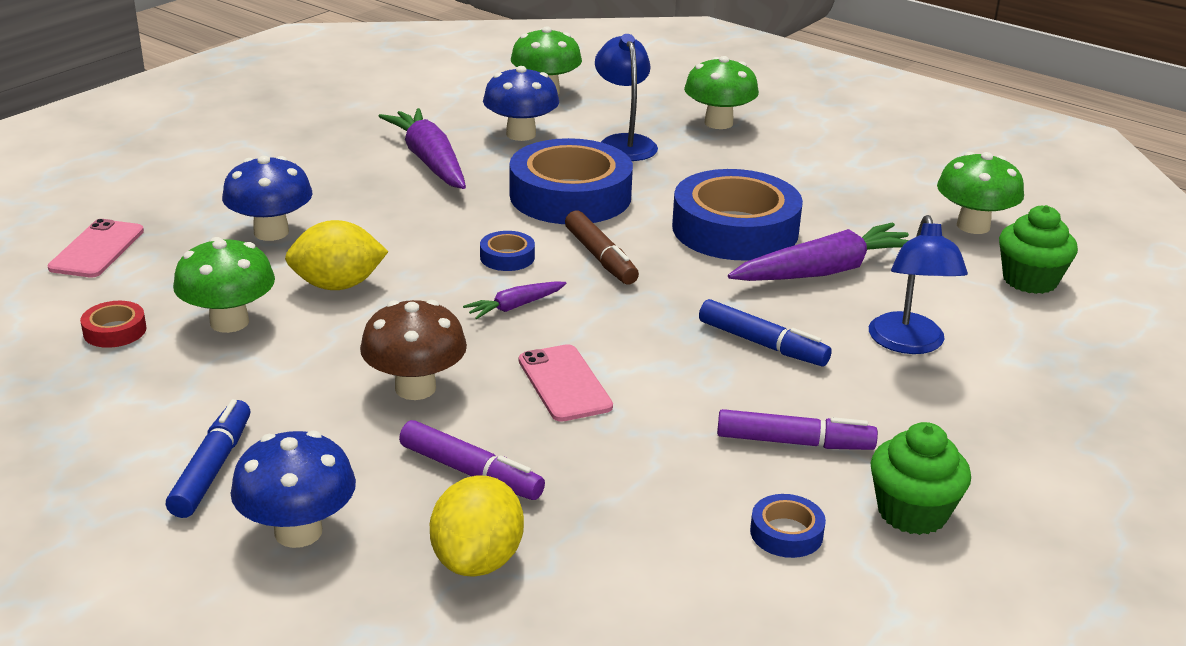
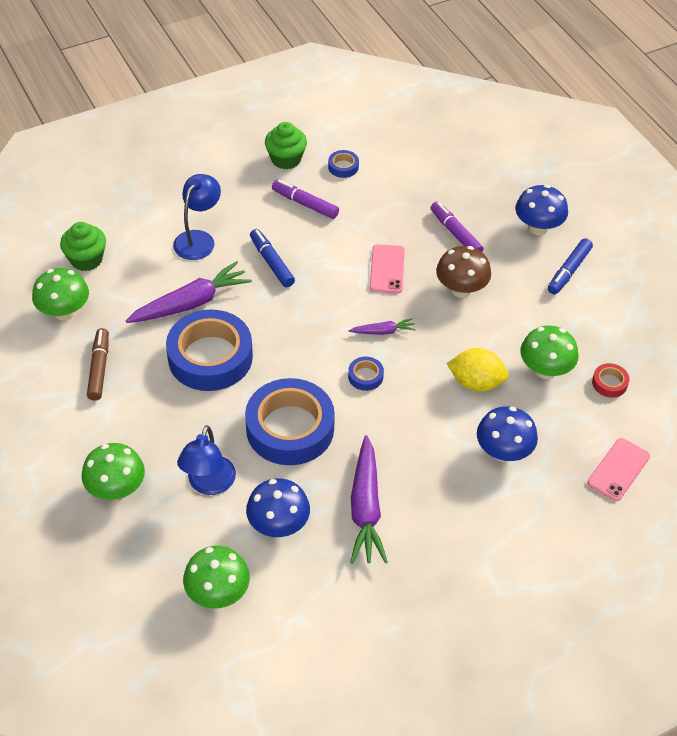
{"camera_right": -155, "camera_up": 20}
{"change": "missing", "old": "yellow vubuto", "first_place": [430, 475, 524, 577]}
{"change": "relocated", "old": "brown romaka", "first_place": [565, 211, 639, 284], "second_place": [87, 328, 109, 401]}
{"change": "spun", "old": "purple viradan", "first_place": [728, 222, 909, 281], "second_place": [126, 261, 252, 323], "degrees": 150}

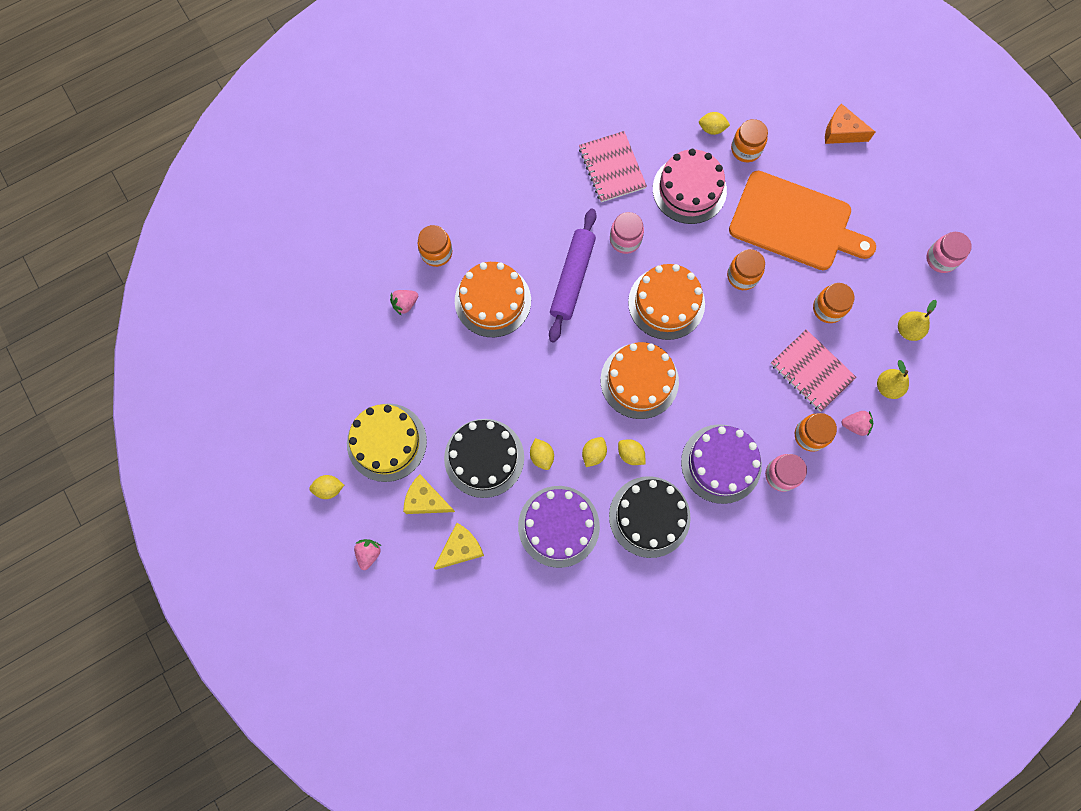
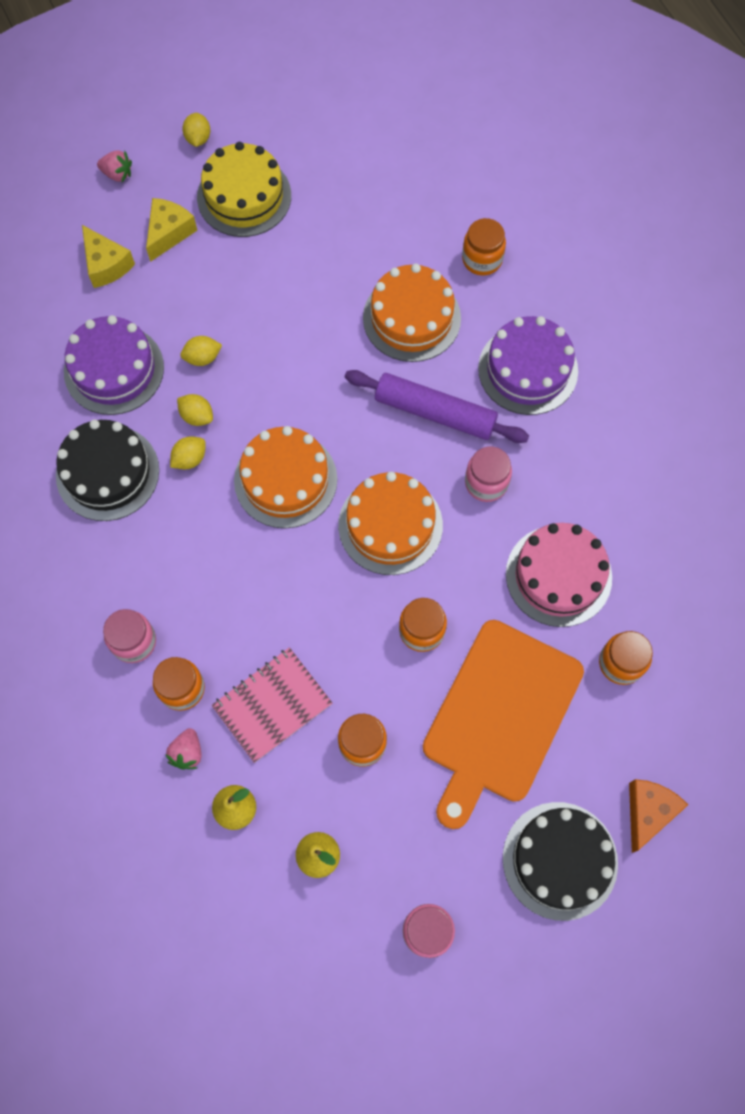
{"camera_right": 95, "camera_up": -5}
{"change": "missing", "old": "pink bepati", "first_place": [390, 290, 418, 316]}
{"change": "missing", "old": "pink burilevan", "first_place": [579, 131, 647, 202]}
{"change": "missing", "old": "yellow vubuto", "first_place": [699, 112, 730, 135]}
{"change": "relocated", "old": "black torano", "first_place": [444, 419, 524, 498], "second_place": [503, 802, 618, 921]}
{"change": "relocated", "old": "purple torano", "first_place": [681, 424, 762, 504], "second_place": [478, 316, 578, 415]}

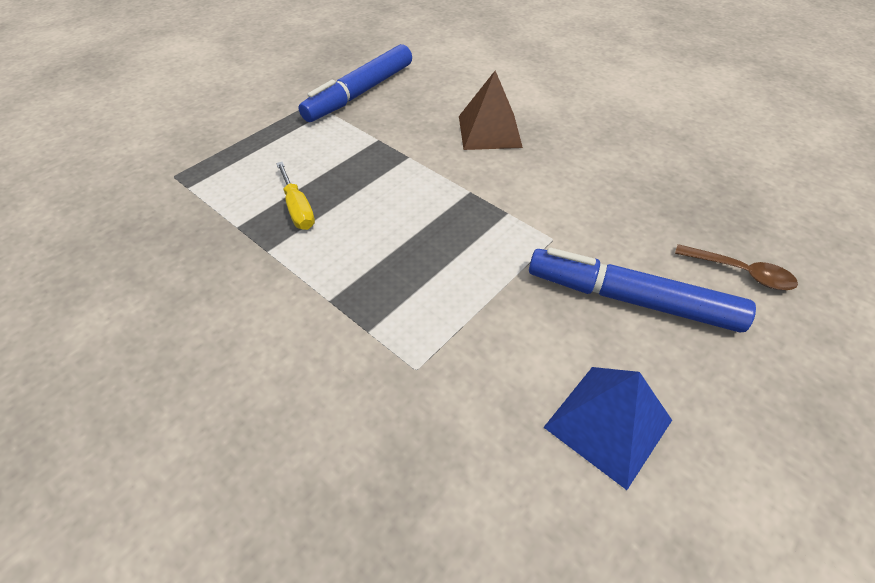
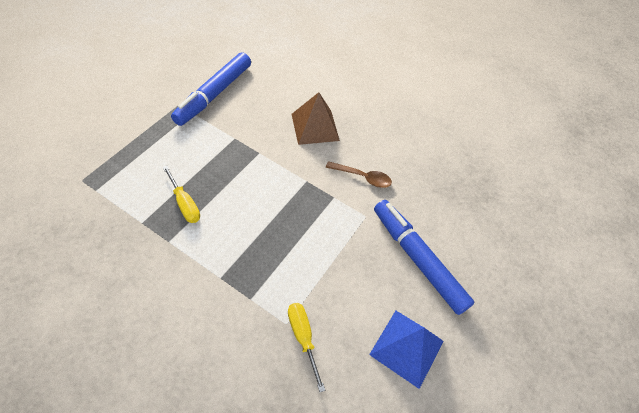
{"camera_right": -15, "camera_up": 5}
{"change": "appeared", "new": "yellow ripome", "second_place": [288, 303, 325, 392]}
{"change": "relocated", "old": "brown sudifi", "first_place": [675, 244, 798, 290], "second_place": [326, 161, 392, 188]}
{"change": "spun", "old": "blue romaka", "first_place": [529, 248, 756, 332], "second_place": [374, 200, 474, 315], "degrees": 45}

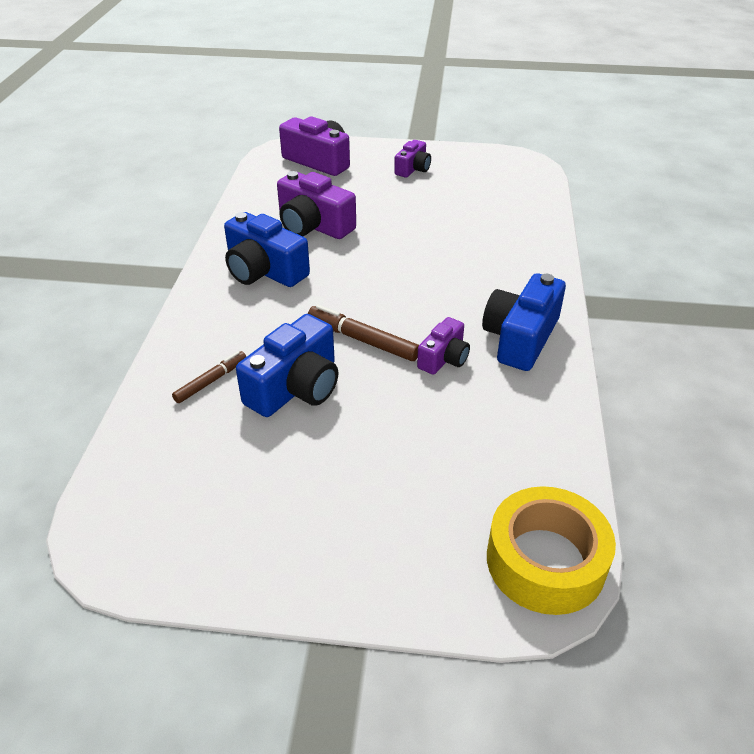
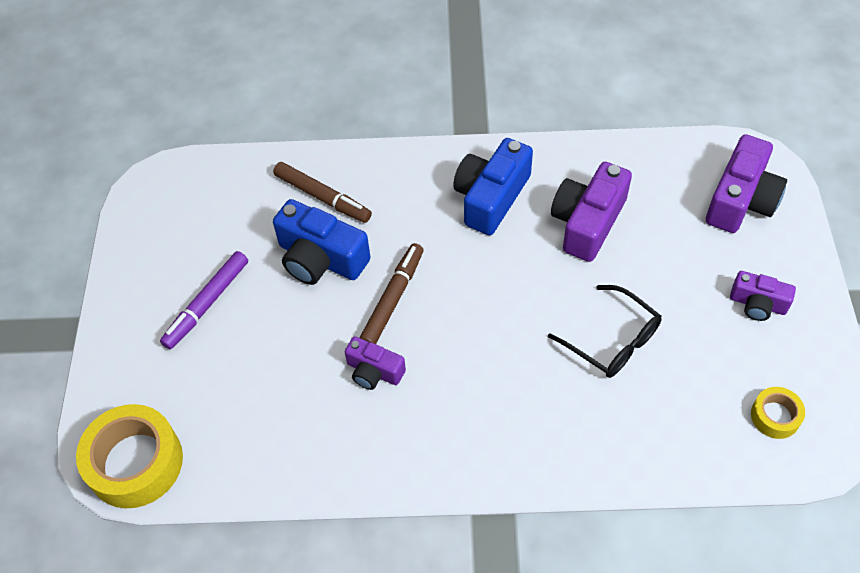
{"camera_right": 85, "camera_up": 15}
{"change": "missing", "old": "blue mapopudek", "first_place": [482, 273, 566, 371]}
{"change": "appeared", "new": "purple romaka", "second_place": [160, 251, 248, 349]}
{"change": "appeared", "new": "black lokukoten", "second_place": [548, 285, 662, 378]}
{"change": "appeared", "new": "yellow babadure", "second_place": [751, 387, 805, 439]}
{"change": "size", "old": "brown romaka", "first_place": [172, 351, 246, 403], "second_place": [273, 162, 372, 223], "factor": 1.53}

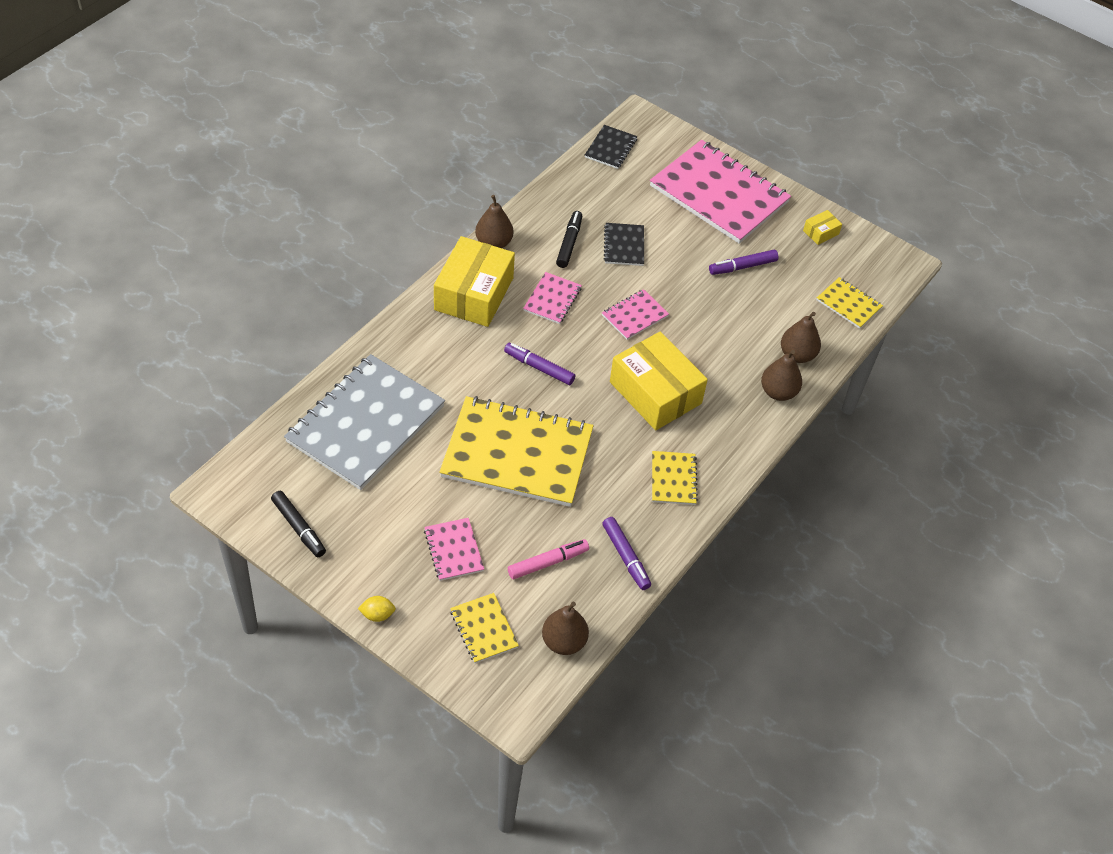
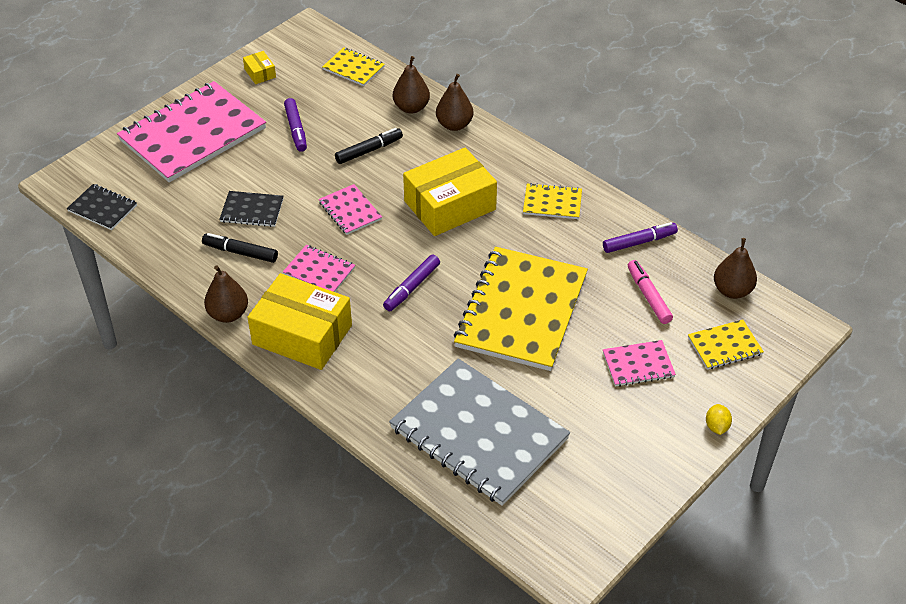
{"camera_right": -80, "camera_up": -5}
{"change": "relocated", "old": "black romaka", "first_place": [271, 491, 326, 557], "second_place": [335, 128, 403, 164]}
{"change": "spun", "old": "yellow burilevan", "first_place": [816, 277, 883, 329], "second_place": [322, 47, 385, 86], "degrees": 75}

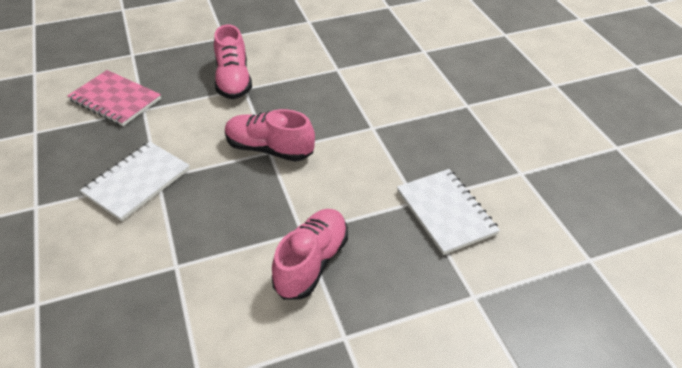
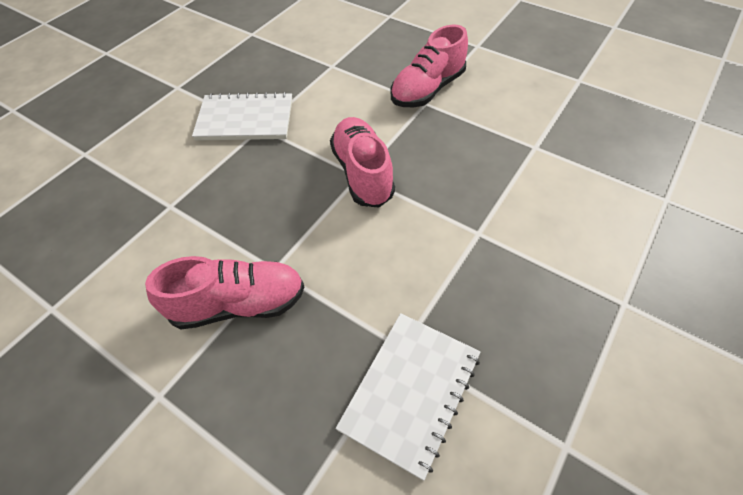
{"camera_right": 55, "camera_up": 10}
{"change": "missing", "old": "pink burilevan", "first_place": [67, 70, 161, 126]}

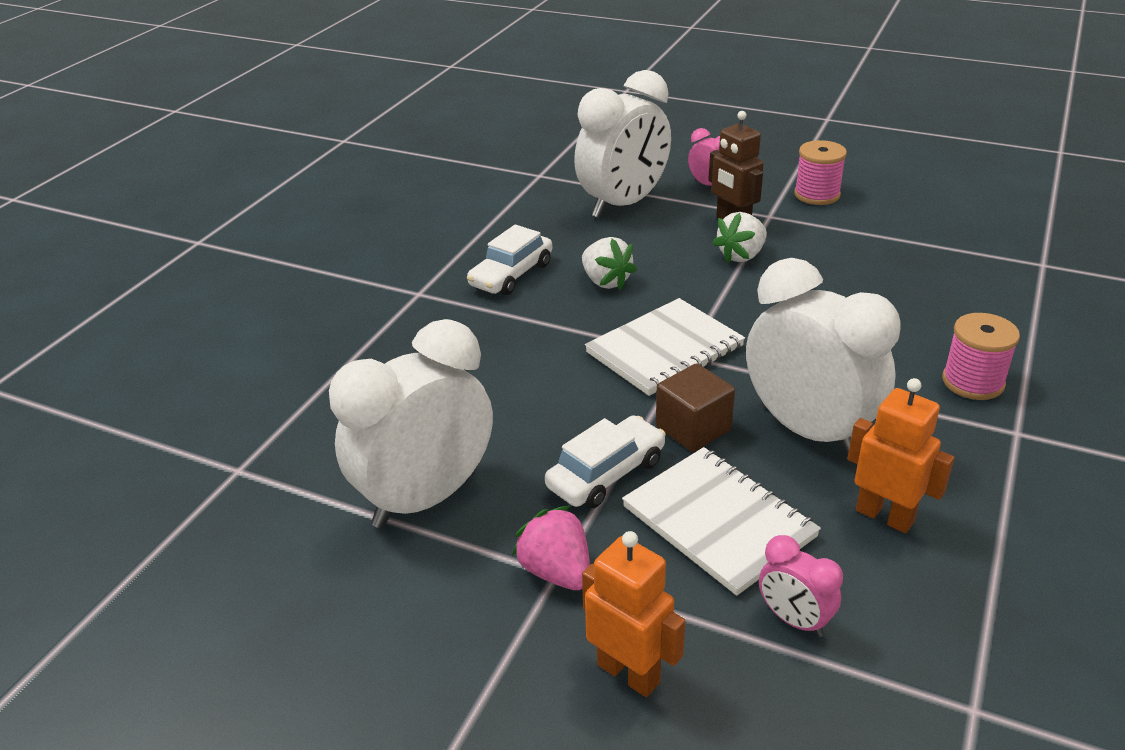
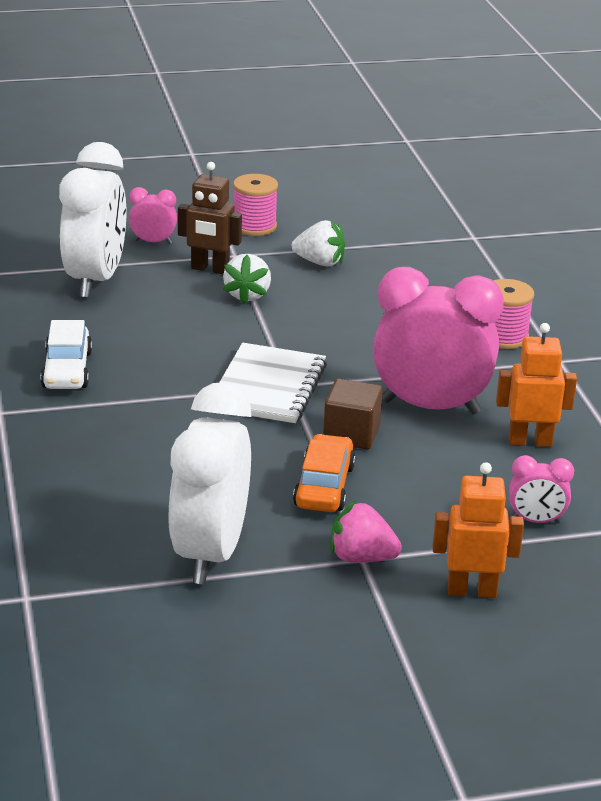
{"camera_right": -40, "camera_up": -5}
{"change": "missing", "old": "white burilevan", "first_place": [622, 447, 821, 596]}
{"change": "relocated", "old": "white bepati", "first_place": [582, 237, 637, 290], "second_place": [292, 220, 345, 266]}
{"change": "colour", "old": "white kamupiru", "new": "orange kamupiru", "first_place": [545, 415, 666, 508], "second_place": [293, 434, 356, 512]}
{"change": "colour", "old": "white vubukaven", "new": "pink vubukaven", "first_place": [746, 258, 901, 457], "second_place": [373, 267, 504, 414]}

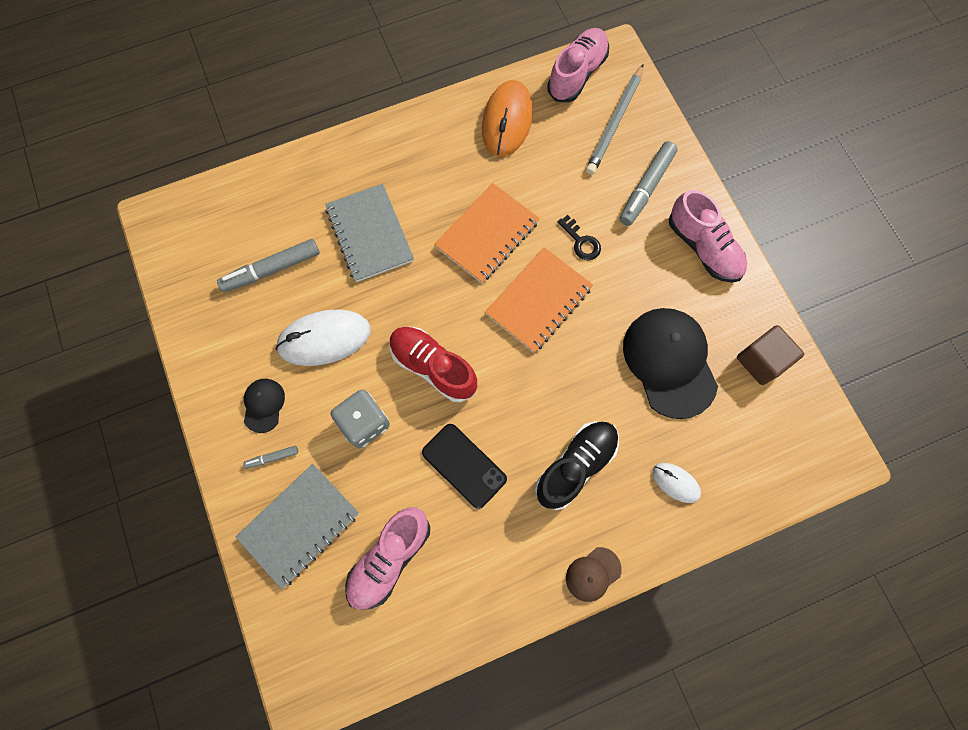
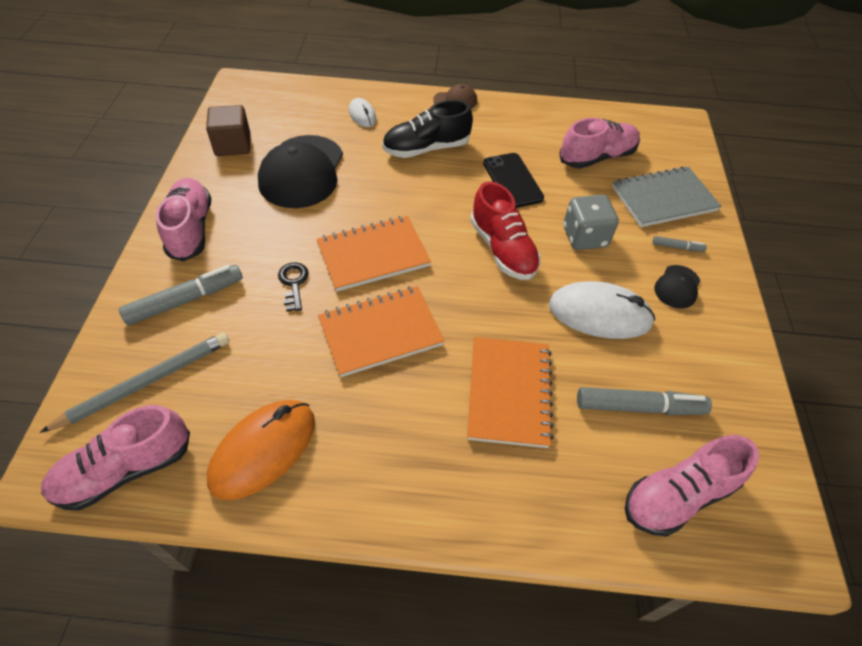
{"camera_right": -155, "camera_up": -20}
{"change": "appeared", "new": "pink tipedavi", "second_place": [625, 435, 759, 536]}
{"change": "colour", "old": "grey burilevan", "new": "orange burilevan", "first_place": [325, 183, 414, 282], "second_place": [467, 337, 554, 448]}

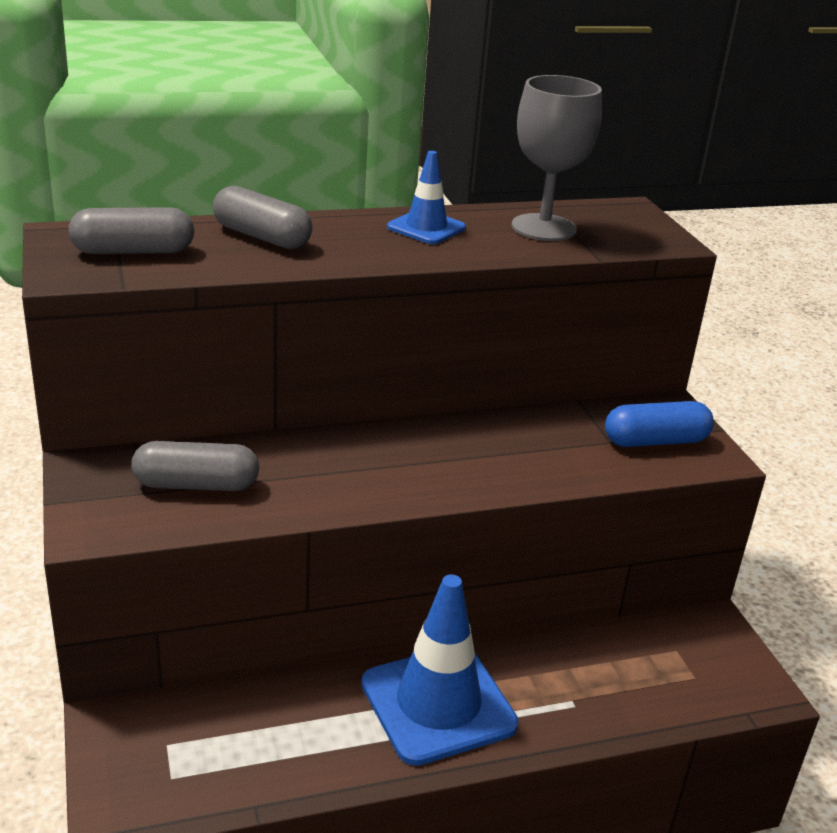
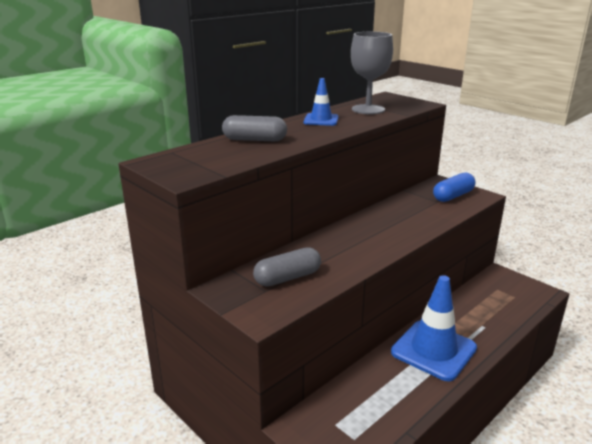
{"camera_right": -25, "camera_up": -5}
{"change": "missing", "old": "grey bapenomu", "first_place": [69, 207, 195, 254]}

